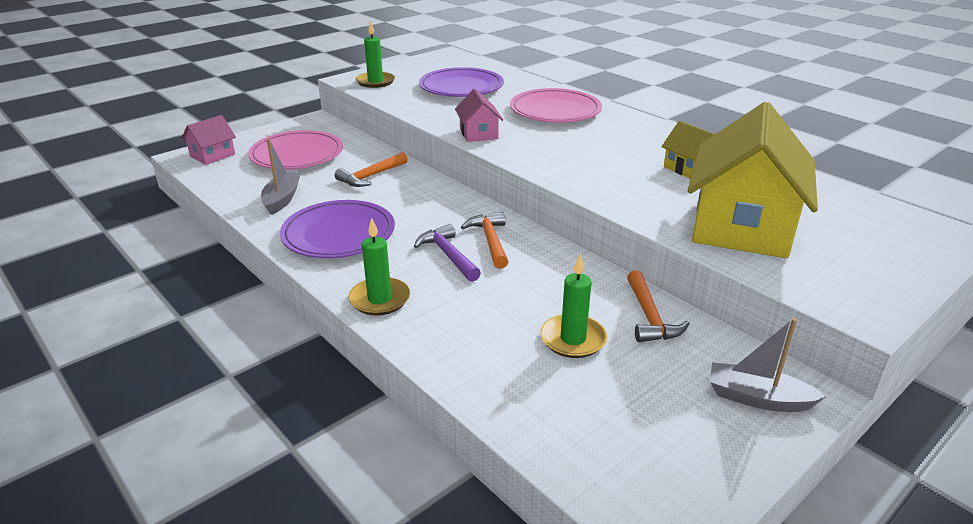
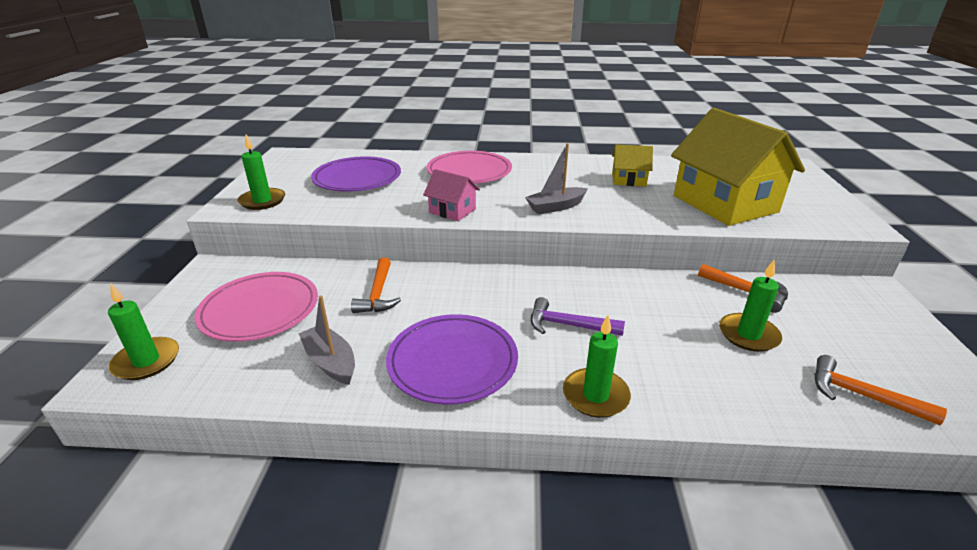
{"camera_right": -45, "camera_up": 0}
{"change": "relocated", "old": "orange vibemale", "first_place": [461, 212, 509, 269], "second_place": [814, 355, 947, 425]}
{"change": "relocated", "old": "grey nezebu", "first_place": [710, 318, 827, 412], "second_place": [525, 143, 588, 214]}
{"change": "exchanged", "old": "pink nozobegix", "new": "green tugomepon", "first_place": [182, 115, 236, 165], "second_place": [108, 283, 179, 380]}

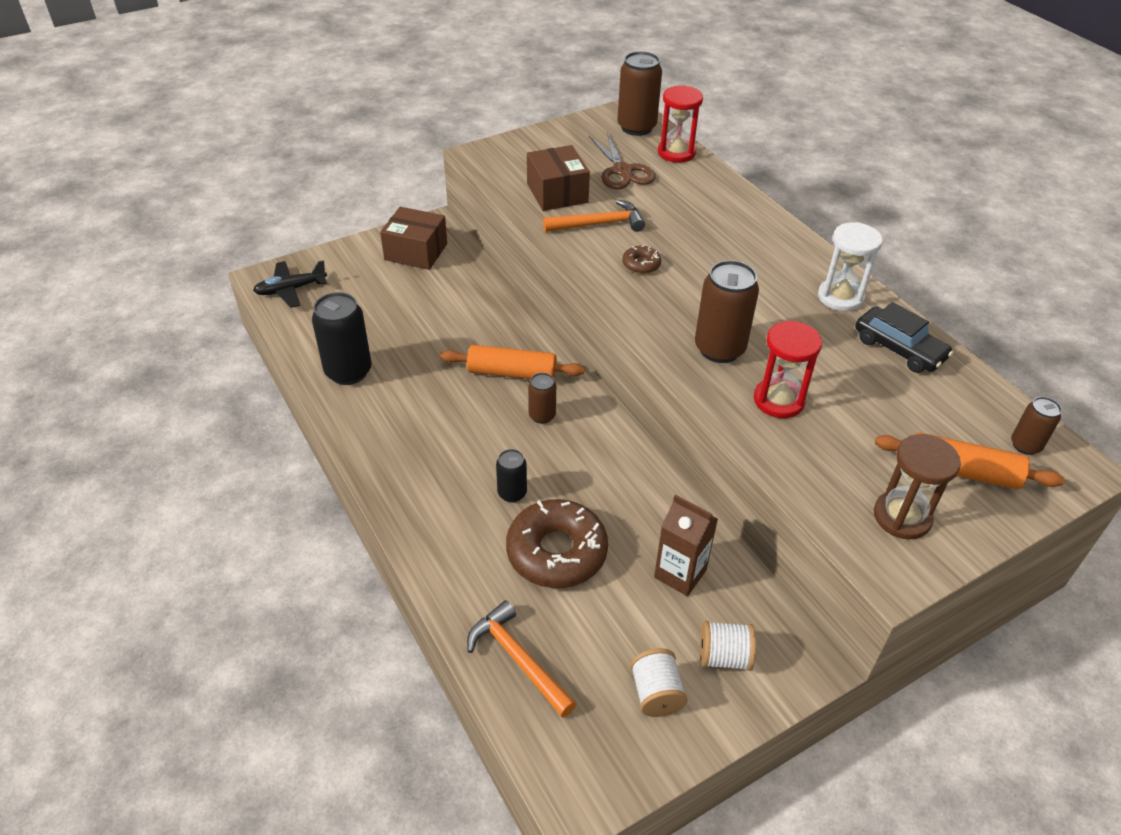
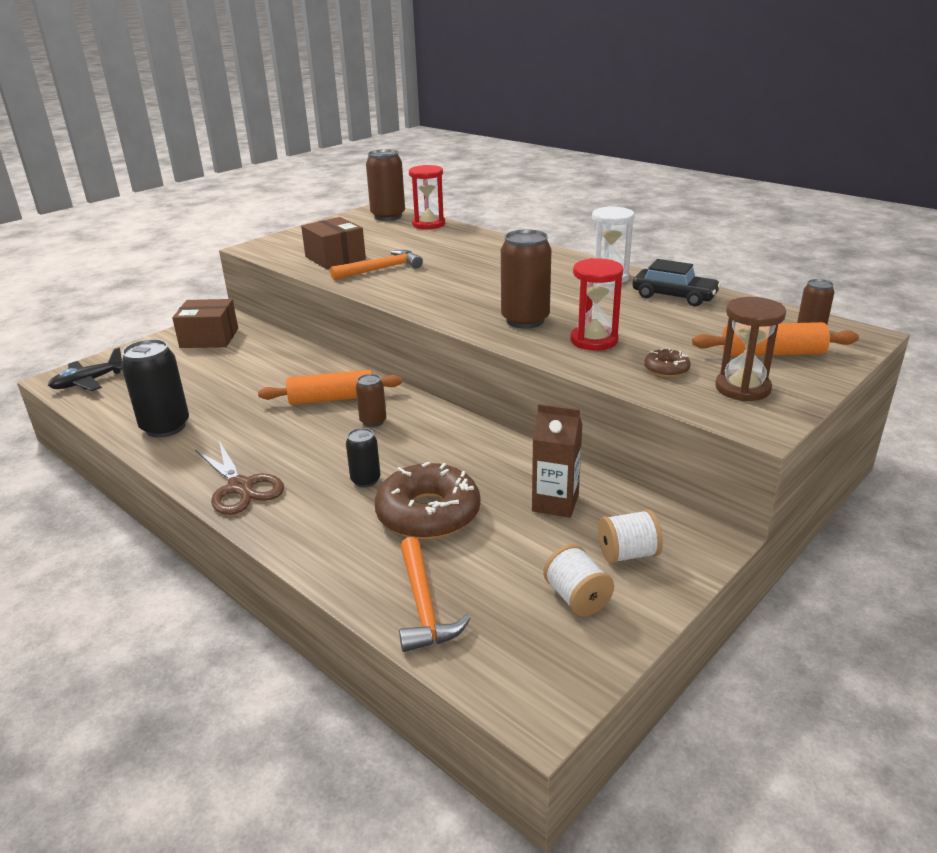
{"camera_right": -15, "camera_up": -15}
{"change": "relocated", "old": "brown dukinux", "first_place": [589, 132, 656, 189], "second_place": [195, 441, 284, 515]}
{"change": "relocated", "old": "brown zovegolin", "first_place": [622, 245, 661, 274], "second_place": [644, 348, 691, 377]}
{"change": "spun", "old": "orange vibemale", "first_place": [467, 600, 577, 718], "second_place": [399, 537, 471, 652], "degrees": -135}

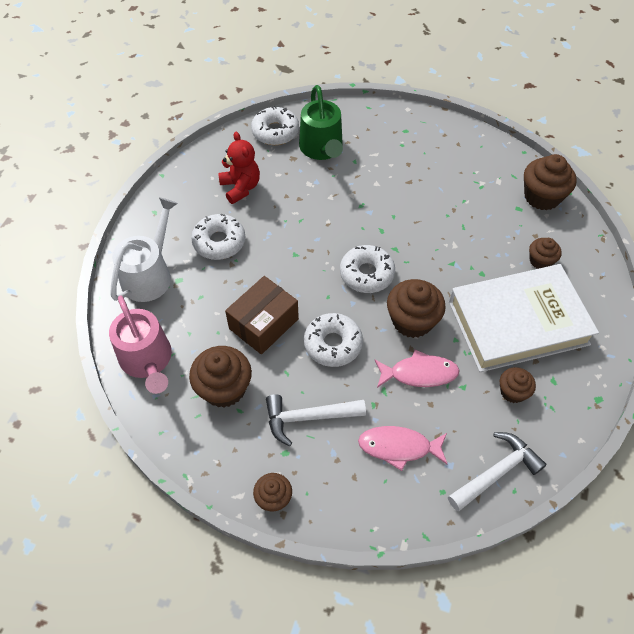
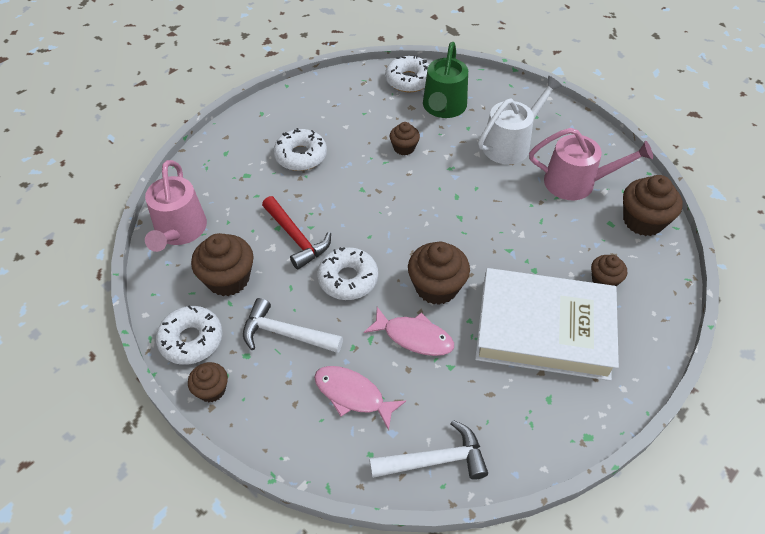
{"camera_right": 25, "camera_up": -5}
{"change": "missing", "old": "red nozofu", "first_place": [218, 132, 260, 204]}
{"change": "appeared", "new": "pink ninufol", "second_place": [529, 128, 653, 200]}
{"change": "relocated", "old": "white ninufol", "first_place": [111, 197, 178, 302], "second_place": [478, 75, 563, 164]}
{"change": "relocated", "old": "white zovegolin", "first_place": [340, 245, 395, 293], "second_place": [156, 306, 222, 365]}
{"change": "relocated", "old": "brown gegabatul", "first_place": [500, 367, 536, 403], "second_place": [389, 122, 420, 156]}
{"change": "exchanged", "old": "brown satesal", "new": "red vibemale", "first_place": [225, 276, 299, 354], "second_place": [262, 196, 331, 270]}

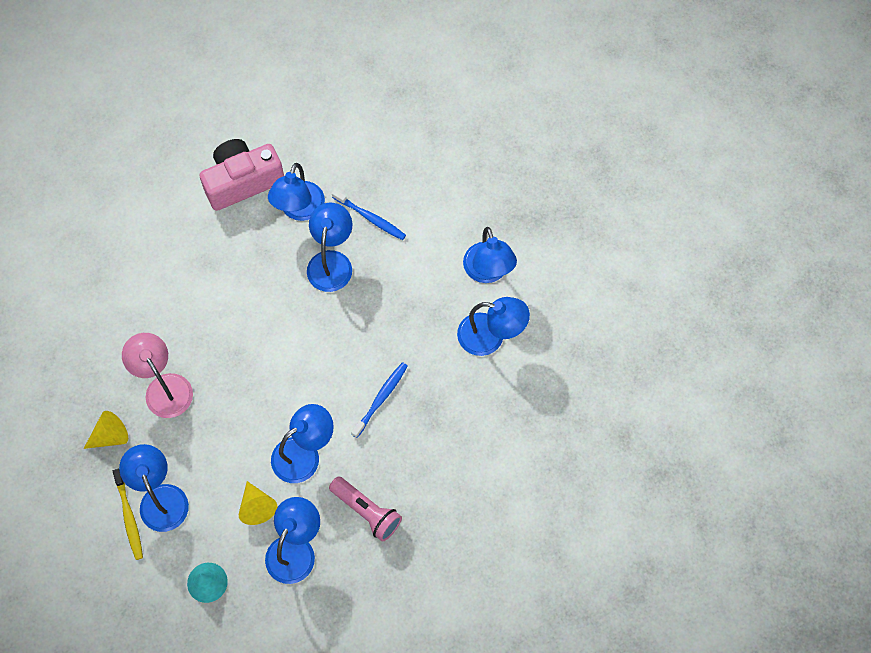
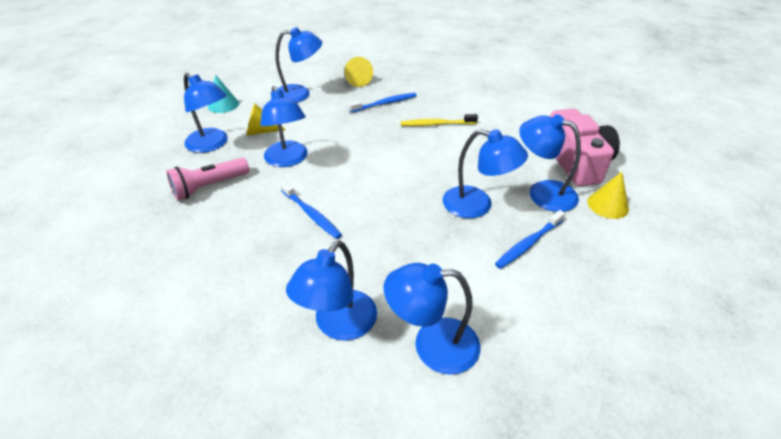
{"camera_right": 105, "camera_up": -25}
{"change": "appeared", "new": "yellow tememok", "second_place": [587, 172, 629, 219]}
{"change": "relocated", "old": "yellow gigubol", "first_place": [113, 469, 143, 560], "second_place": [401, 114, 478, 126]}
{"change": "exchanged", "old": "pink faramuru", "new": "blue gigubol", "first_place": [122, 333, 193, 418], "second_place": [349, 93, 417, 113]}

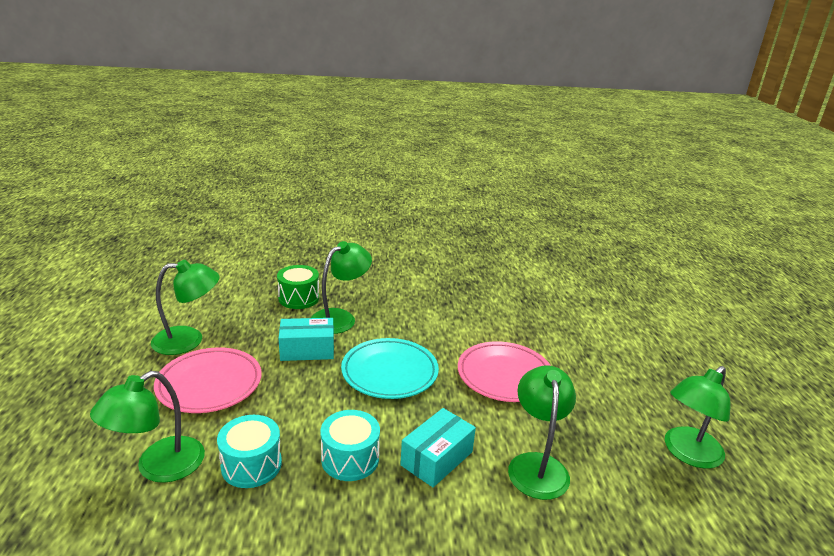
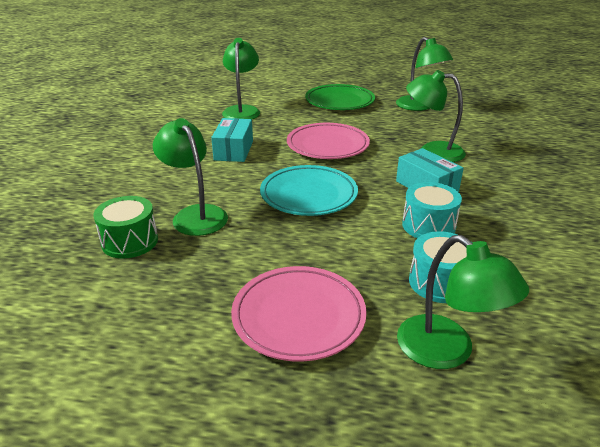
{"camera_right": -75, "camera_up": 5}
{"change": "appeared", "new": "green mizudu", "second_place": [305, 84, 375, 110]}
{"change": "relocated", "old": "green faramuru", "first_place": [151, 260, 219, 355], "second_place": [222, 38, 260, 119]}
{"change": "relocated", "old": "turquoise satesal", "first_place": [279, 318, 334, 361], "second_place": [211, 118, 253, 162]}

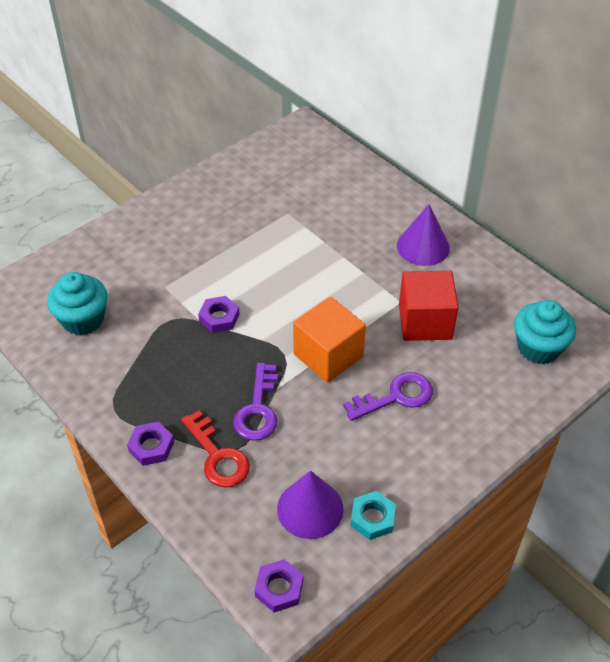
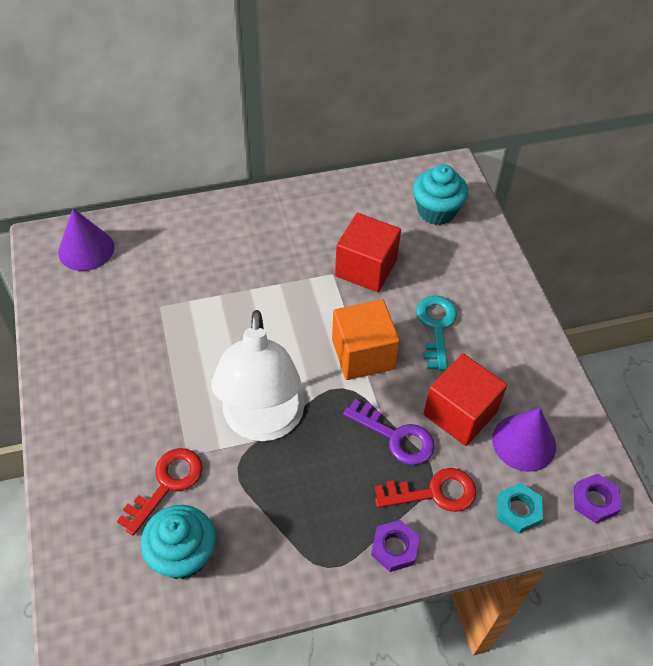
{"camera_right": -65, "camera_up": 5}
{"change": "appeared", "new": "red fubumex", "second_place": [117, 448, 203, 536]}
{"change": "appeared", "new": "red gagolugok", "second_place": [424, 354, 507, 446]}
{"change": "relocated", "old": "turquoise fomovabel", "first_place": [350, 491, 396, 540], "second_place": [497, 483, 543, 534]}
{"change": "relocated", "old": "purple tememok", "first_place": [397, 204, 450, 266], "second_place": [58, 208, 114, 271]}
{"change": "exchanged", "old": "purple fomovabel", "new": "white faramuru", "first_place": [198, 296, 240, 333], "second_place": [211, 310, 304, 441]}
{"change": "colour", "old": "purple fubumex", "new": "turquoise fubumex", "first_place": [343, 372, 433, 421], "second_place": [416, 296, 457, 371]}

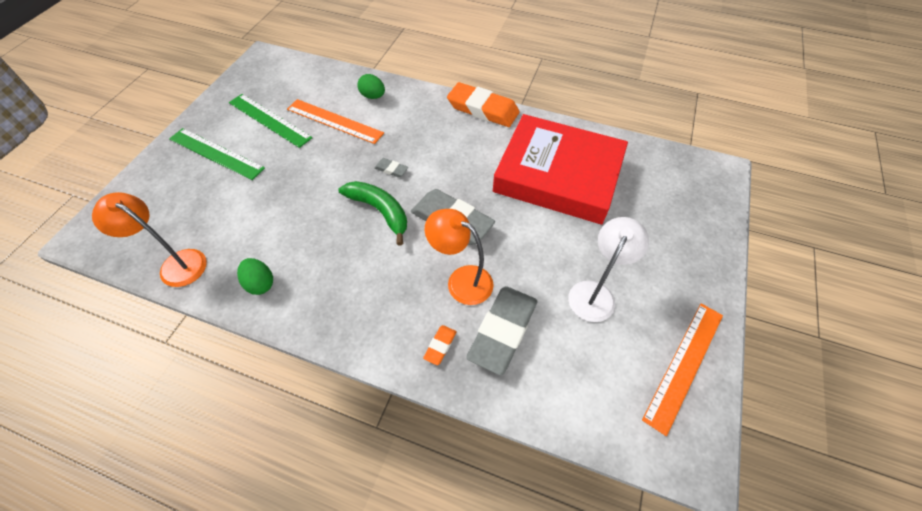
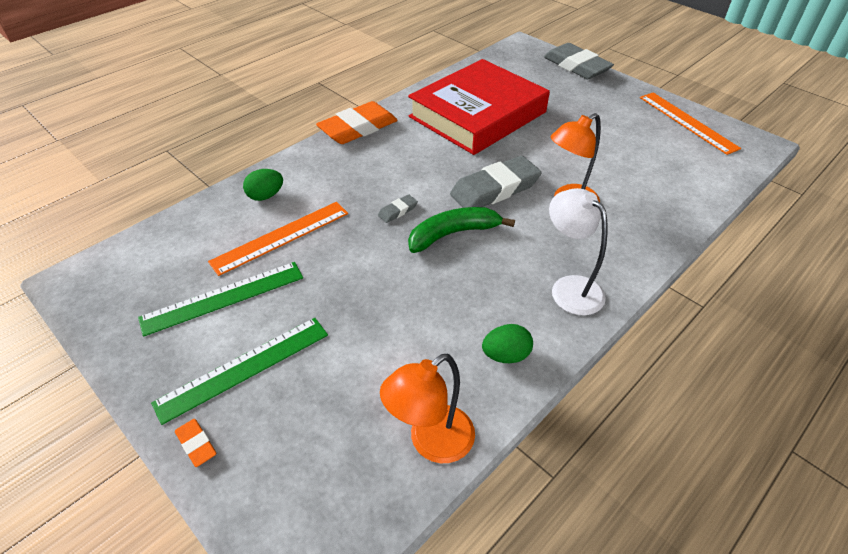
{"camera_right": -65, "camera_up": -10}
{"change": "relocated", "old": "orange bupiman", "first_place": [423, 325, 457, 365], "second_place": [175, 419, 217, 467]}
{"change": "relocated", "old": "grey bupiman", "first_place": [466, 286, 537, 375], "second_place": [544, 43, 614, 79]}
{"change": "relocated", "old": "white faramuru", "first_place": [568, 217, 649, 322], "second_place": [549, 188, 608, 315]}

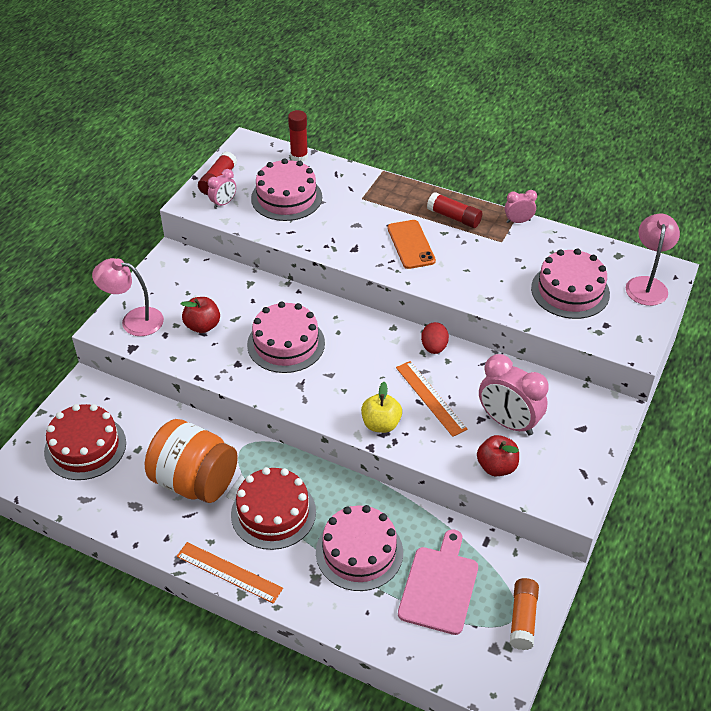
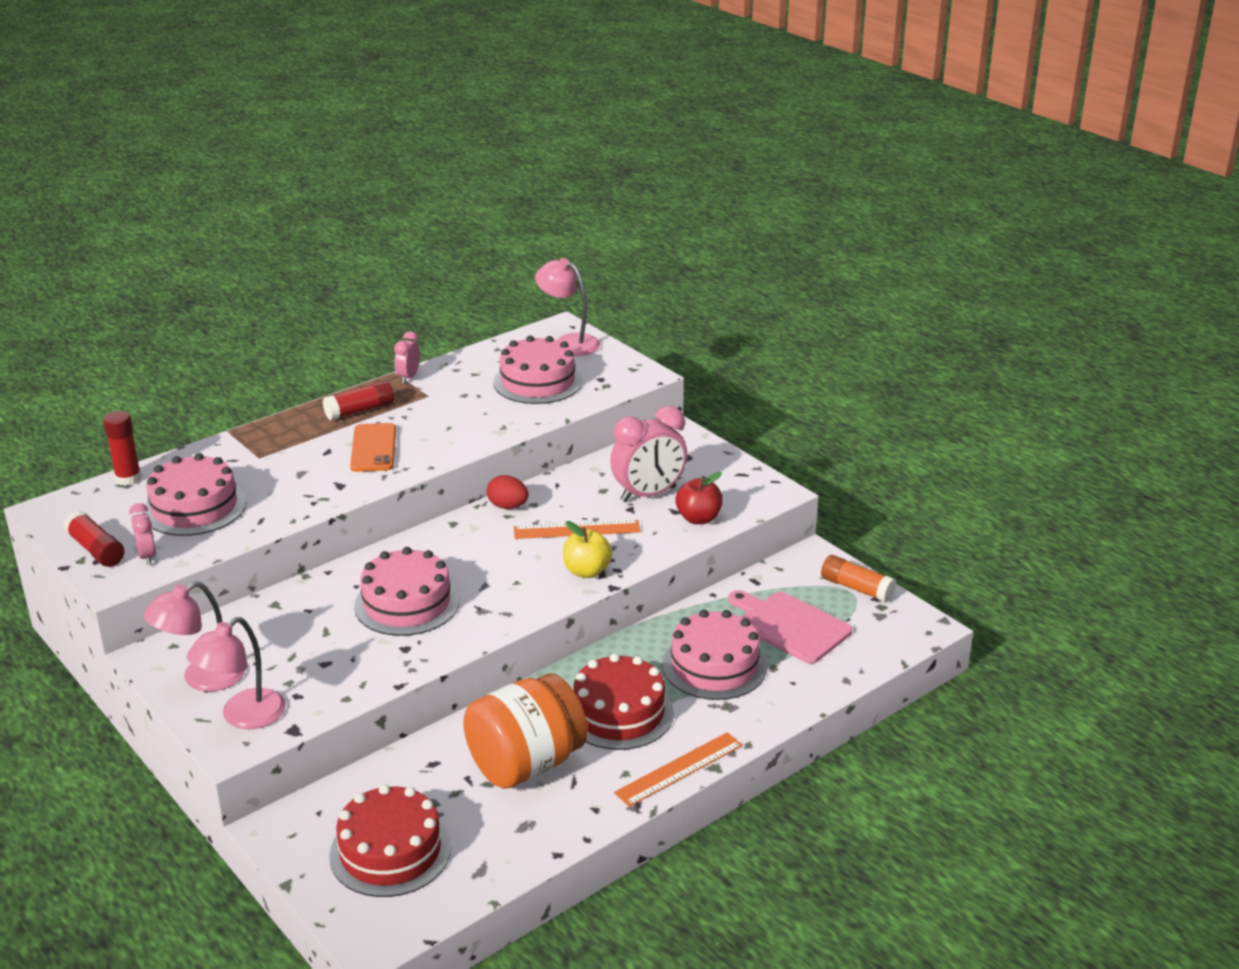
{"camera_right": -65, "camera_up": -15}
{"change": "missing", "old": "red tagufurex", "first_place": [181, 297, 220, 333]}
{"change": "appeared", "new": "pink faramuru", "second_place": [143, 581, 245, 692]}
{"change": "spun", "old": "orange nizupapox", "first_place": [387, 220, 436, 269], "second_place": [350, 423, 396, 472], "degrees": 75}

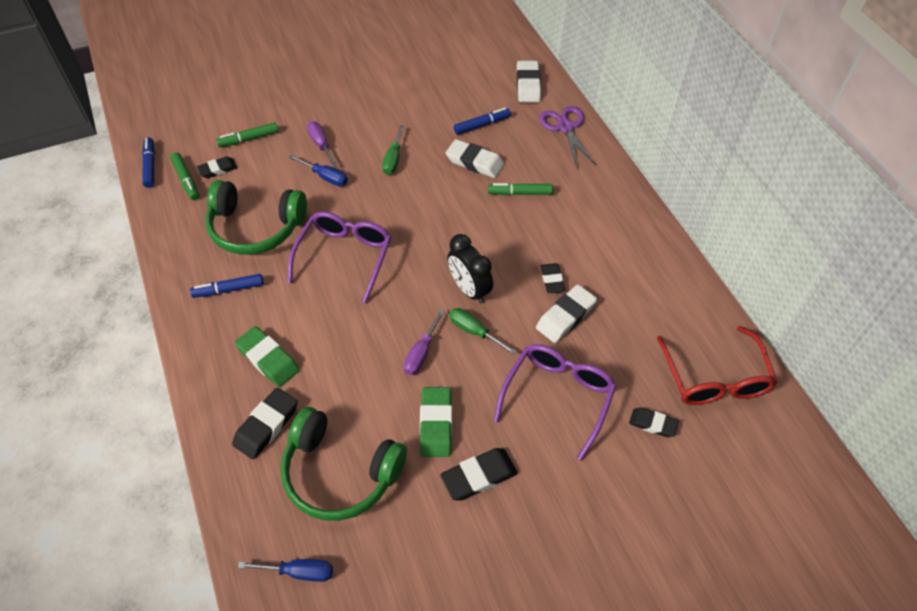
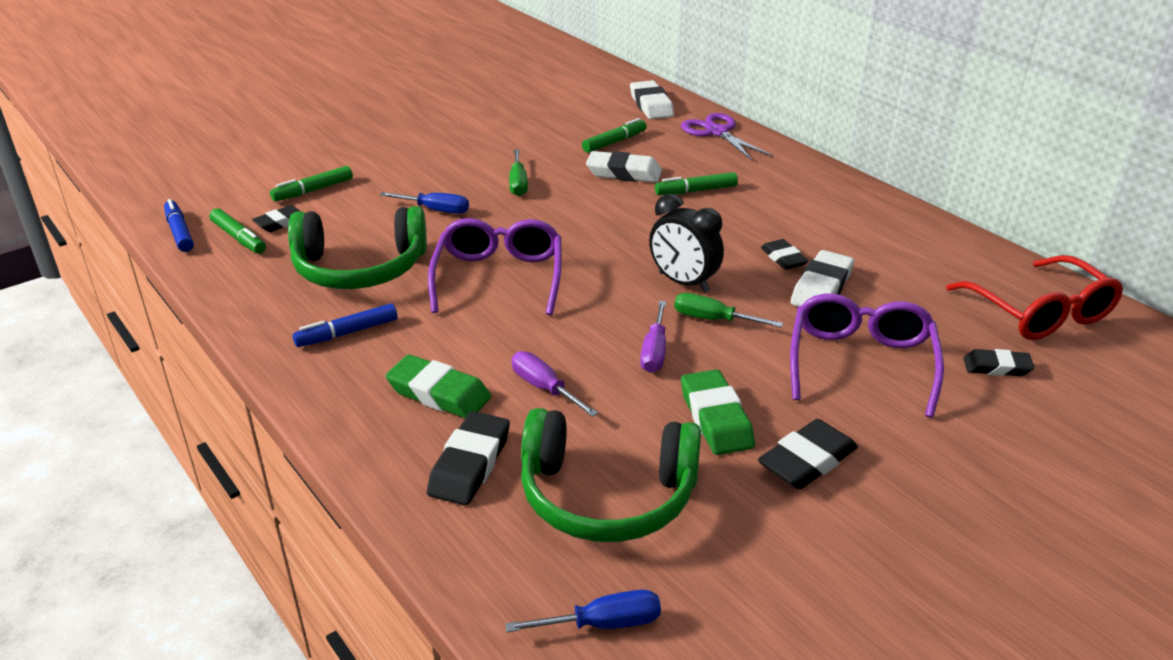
{"camera_right": -15, "camera_up": -20}
{"change": "relocated", "old": "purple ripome", "first_place": [307, 121, 338, 167], "second_place": [512, 351, 598, 417]}
{"change": "colour", "old": "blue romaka", "new": "green romaka", "first_place": [454, 108, 511, 135], "second_place": [582, 118, 647, 153]}

